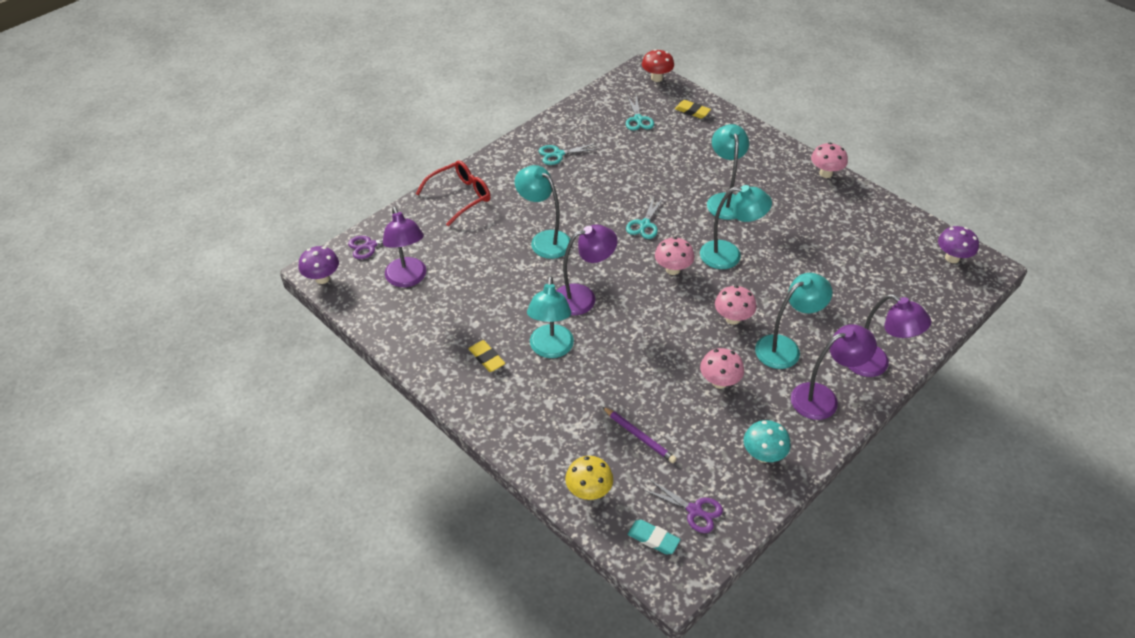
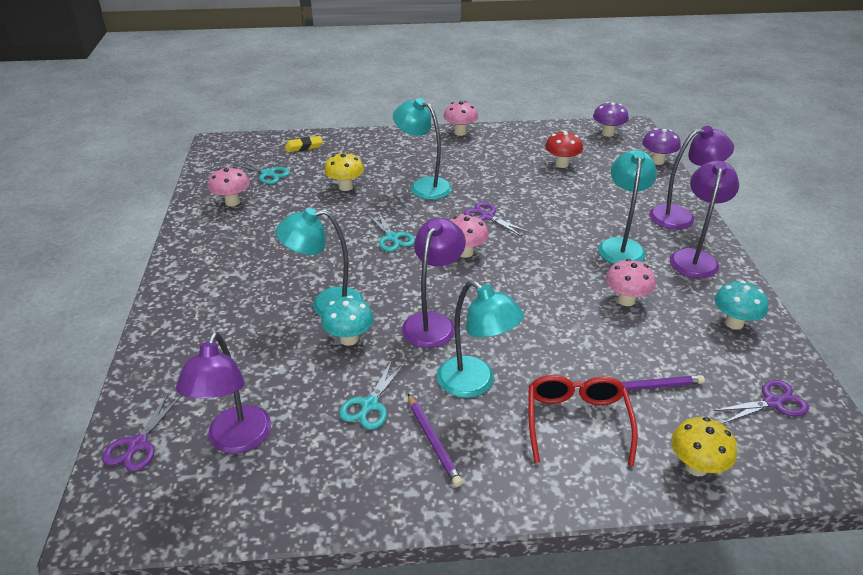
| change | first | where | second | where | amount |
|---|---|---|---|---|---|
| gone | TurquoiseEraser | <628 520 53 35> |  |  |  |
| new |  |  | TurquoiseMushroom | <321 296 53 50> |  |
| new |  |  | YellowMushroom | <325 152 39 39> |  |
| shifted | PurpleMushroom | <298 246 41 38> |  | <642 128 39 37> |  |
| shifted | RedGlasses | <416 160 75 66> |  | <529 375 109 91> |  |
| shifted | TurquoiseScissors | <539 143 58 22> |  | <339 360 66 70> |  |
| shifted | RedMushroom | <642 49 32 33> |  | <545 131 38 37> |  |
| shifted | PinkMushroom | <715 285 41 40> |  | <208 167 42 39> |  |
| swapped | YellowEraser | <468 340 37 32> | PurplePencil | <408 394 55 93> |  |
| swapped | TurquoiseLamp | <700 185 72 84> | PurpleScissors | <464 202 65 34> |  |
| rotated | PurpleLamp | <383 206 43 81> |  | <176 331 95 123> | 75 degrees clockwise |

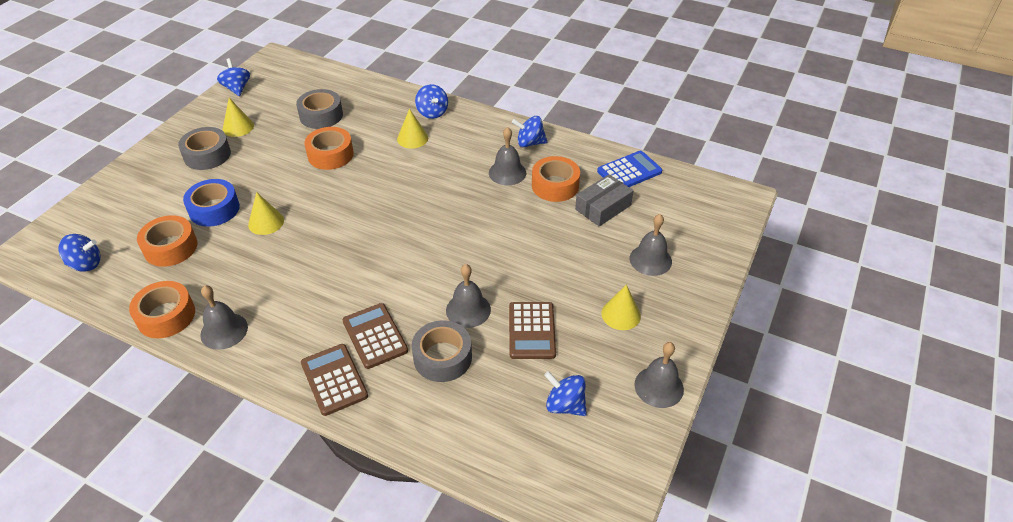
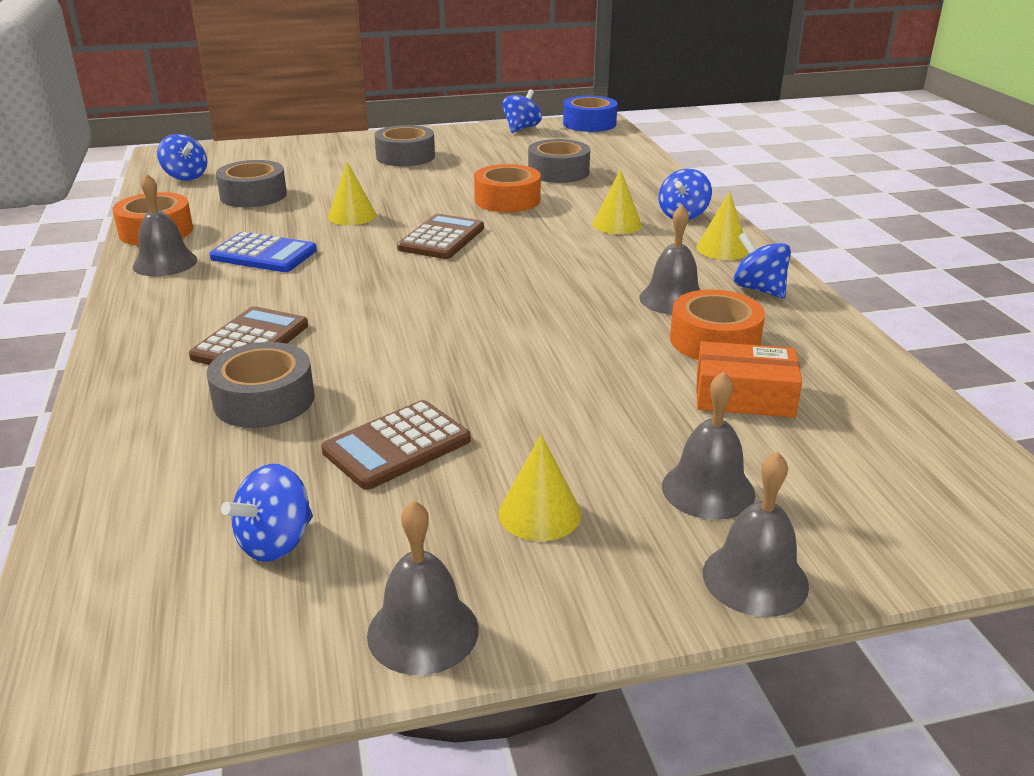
| change | first | where | second | where | amount |
|---|---|---|---|---|---|
| shifted | BlueTape | <183 179 57 48> |  | <563 96 54 36> |  |
| shifted | YellowCone | <223 98 31 39> |  | <696 191 53 69> |  |
| shifted | BrownCalculator | <301 344 67 72> |  | <397 214 87 45> |  |
| shifted | GreyBell | <446 264 45 64> |  | <703 452 106 165> |  |
| shifted | BlueCalculator | <597 151 65 36> |  | <209 232 108 40> |  |
| repainted | OrangeTape | <137 215 60 52> | GreyTape | <216 160 71 47> |  |
| repainted | GreyBox | <575 174 58 52> | OrangeBox | <697 341 105 77> |  |
| rotated | BlueSpinningTop | <544 371 43 45> |  | <221 464 92 98> | 135 degrees counterclockwise |

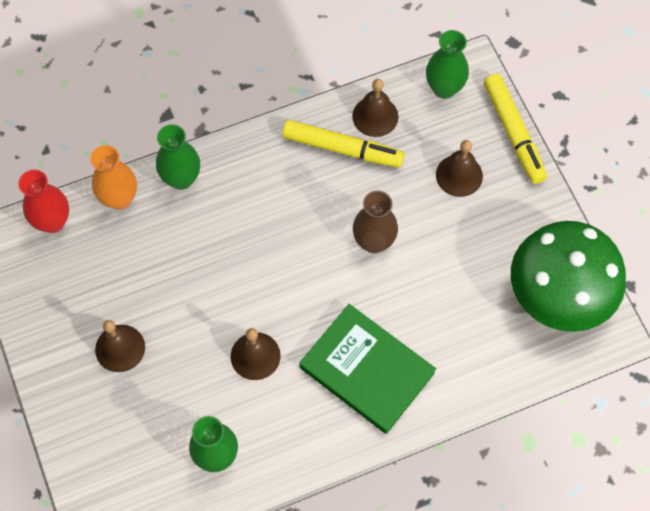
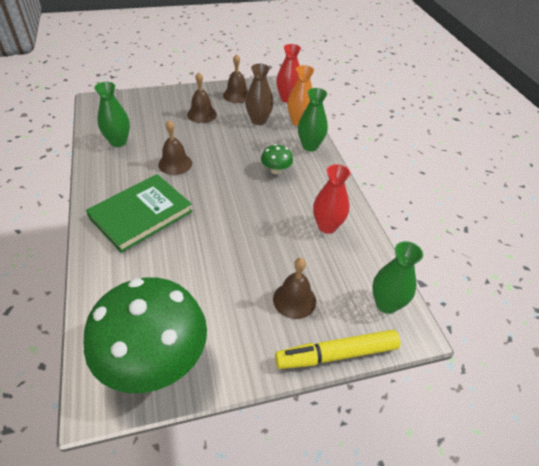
| change | first | where | second | where | amount |
|---|---|---|---|---|---|
| new |  |  | GreenMushroom | <261 144 32 30> |  |
| shifted | BrownBell | <352 79 46 58> |  | <223 54 25 49> |  |
| shifted | BrownVase | <353 191 45 62> |  | <245 64 28 61> |  |
| swapped | YellowMarker | <282 120 123 48> | RedVase | <313 164 38 70> |  |

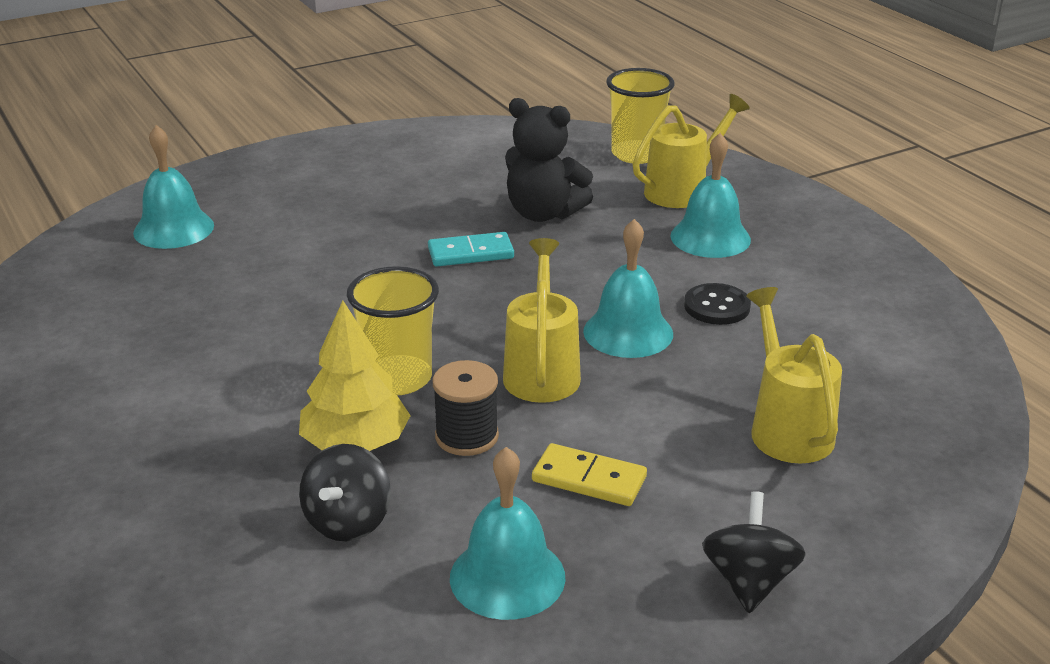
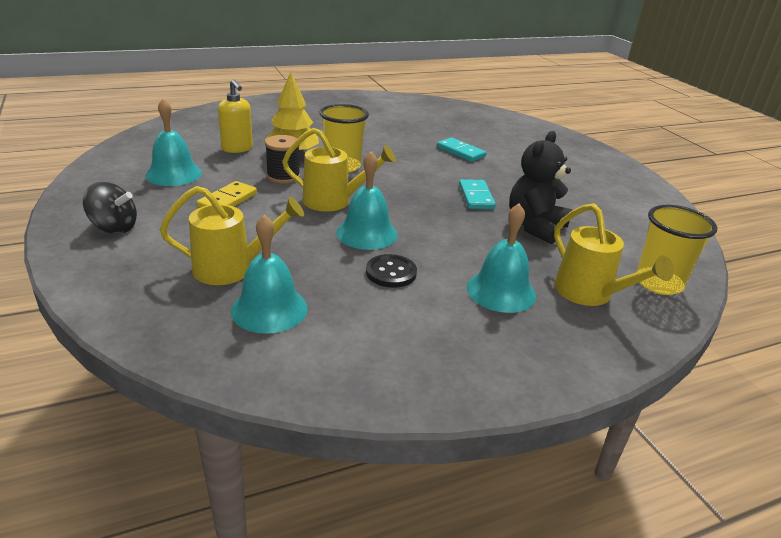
| change | first | where | second | where | amount |
|---|---|---|---|---|---|
| new |  |  | TurquoiseDomino | <437 138 49 24> |  |
| shifted | TurquoiseBell | <133 125 81 124> |  | <231 215 77 119> |  |
| swapped | BlackSpinningTop | <299 444 92 97> | YellowSoapDispenser | <218 79 35 74> |  |

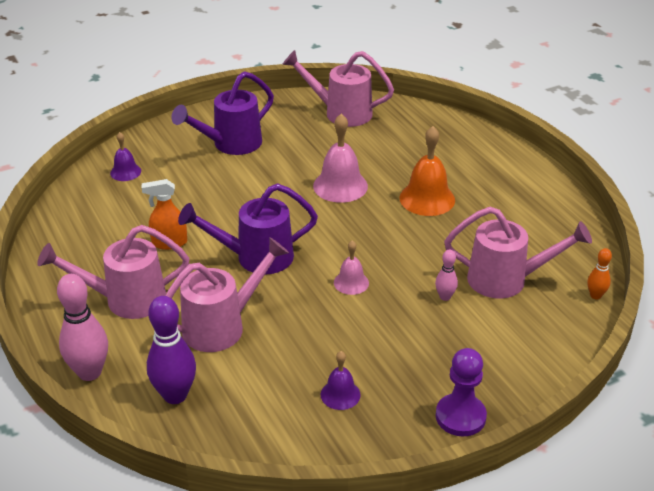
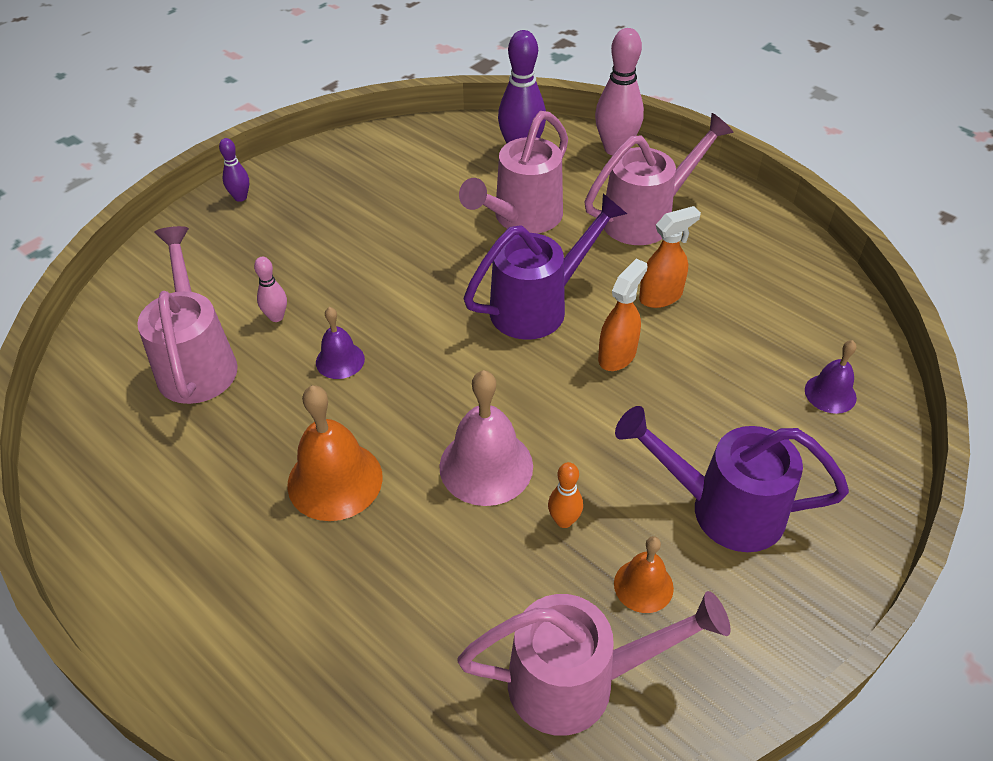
| change | first | where | second | where | amount |
|---|---|---|---|---|---|
| gone | PinkBell | <334 240 35 55> |  |  |  |
| new |  |  | OrangeSprayBottle | <598 259 50 112> |  |
| new |  |  | OrangeBell | <614 536 60 77> |  |
| shifted | PurpleBell | <321 351 40 59> |  | <316 307 49 72> |  |
| shifted | OrangeBowlingPin | <588 248 24 51> |  | <548 462 35 66> |  |
| swapped | PurplePawn | <436 348 51 88> | PurpleBowlingPin | <219 138 30 64> |  |
| rotated | PurpleWateringCan | <172 71 102 84> |  | <615 406 234 146> | 105 degrees counterclockwise |
| rotated | PinkWateringCan | <444 207 148 92> |  | <137 226 101 178> | 90 degrees clockwise |

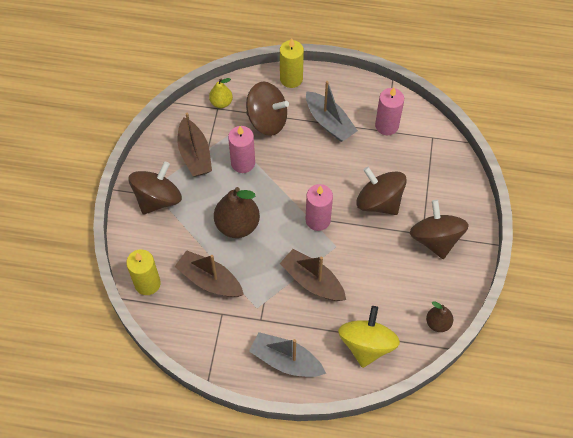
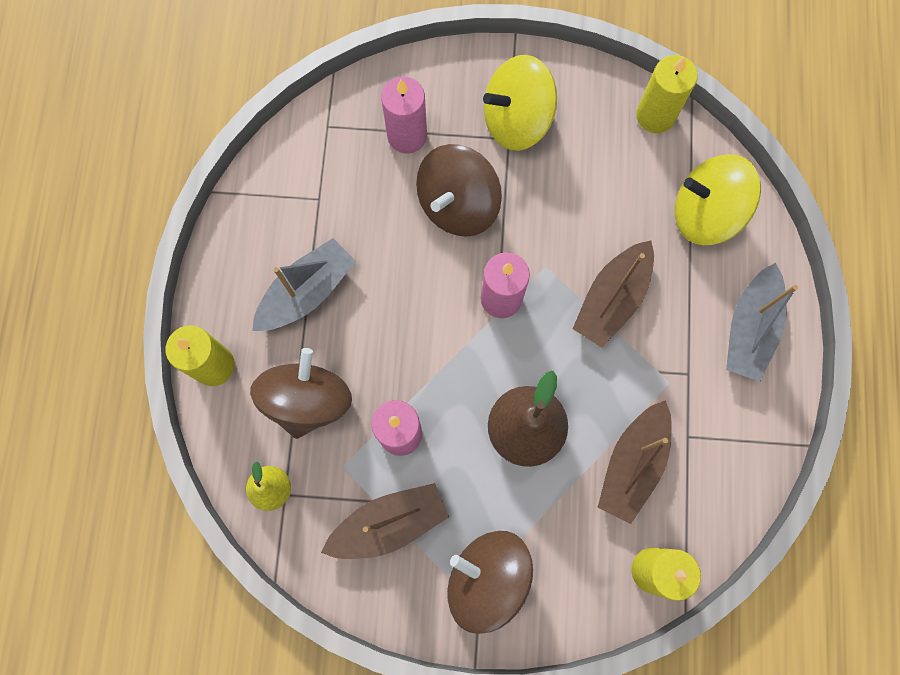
| change | first | where | second | where | amount |
|---|---|---|---|---|---|
| shifted | PinkCandle | <375 87 29 48> |  | <381 77 46 76> |  |
| swapped | BrownPear | <426 301 27 31> | YellowCandle | <636 55 62 78> |  |
| repainted | BrownSpinningTop | <410 200 59 59> | YellowSpinningTop | <483 55 74 96> |  |

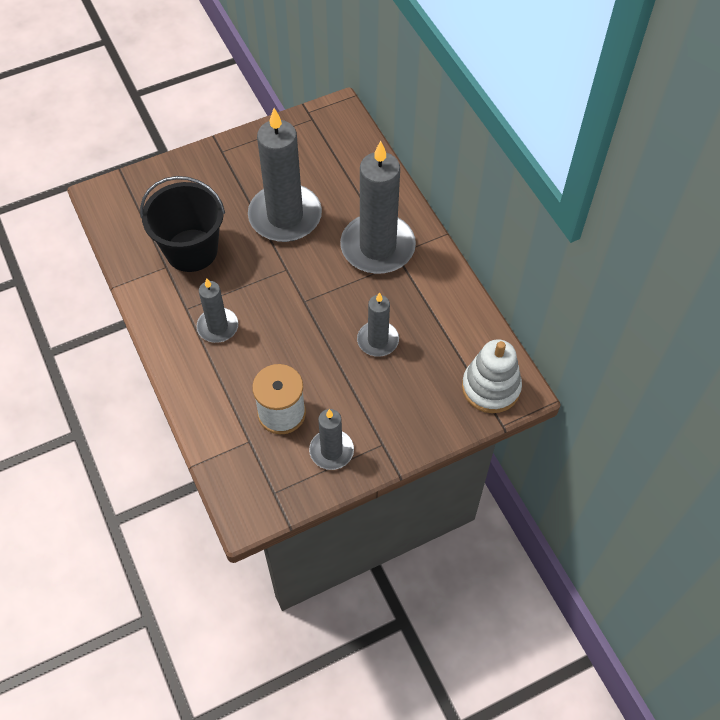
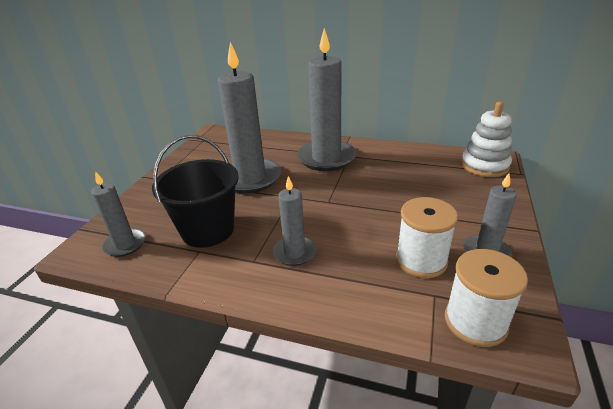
| change | first | where | second | where | amount |
|---|---|---|---|---|---|
| new |  |  | WhiteSpool | <445 249 83 98> |  |
| shifted | GreyCandle | <357 292 42 65> |  | <91 171 54 86> |  |

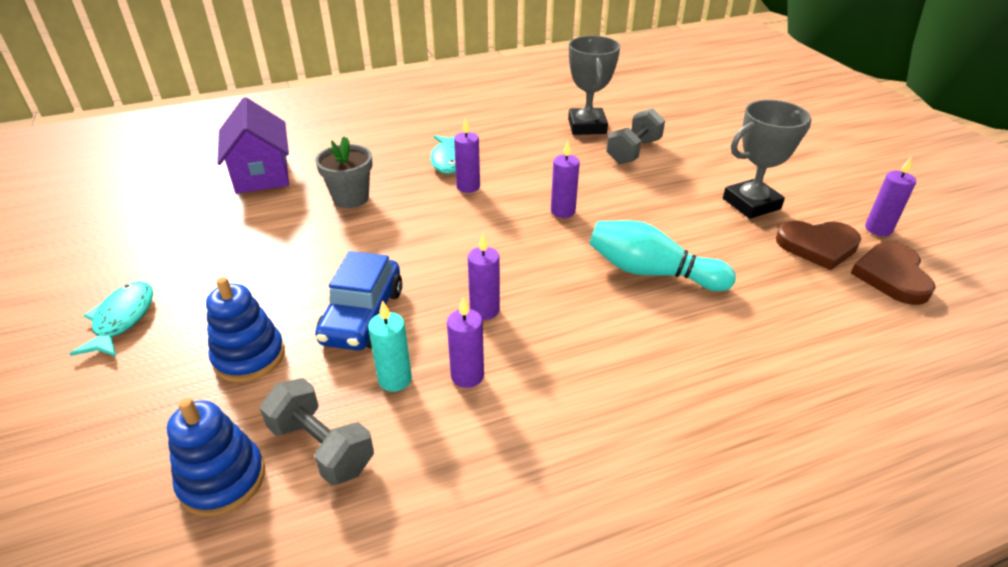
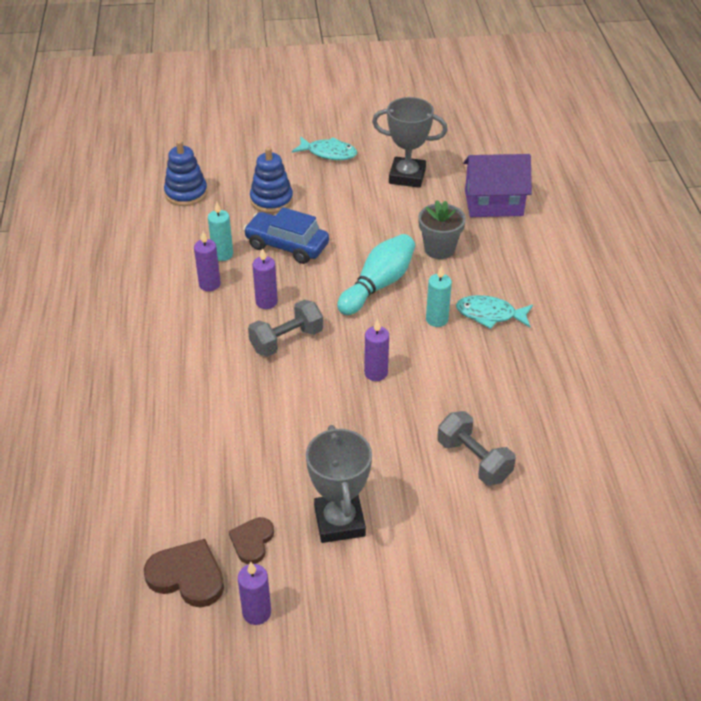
| change | first | where | second | where | amount |
|---|---|---|---|---|---|
| shifted | GreyDumbbell | <260 378 114 108> |  | <248 299 75 58> |  |
| shifted | GreyTrophy | <568 36 52 99> |  | <372 97 76 91> |  |
| shifted | TurquoiseBowlingPin | <590 220 146 71> |  | <337 234 78 81> |  |
| repainted | PurpleCandle | <454 117 26 76> | TurquoiseCandle | <426 265 26 62> |  |
| scaled | BrownHeart | <776 221 85 49> |  | <229 517 45 47> | x0.65 |

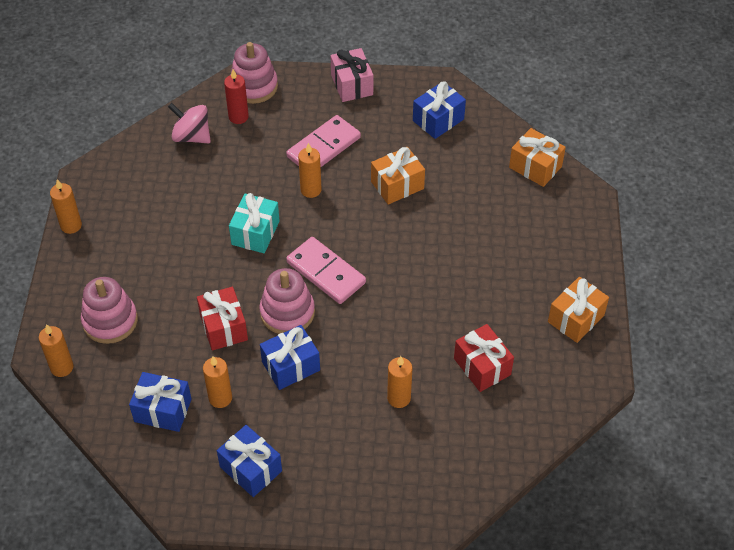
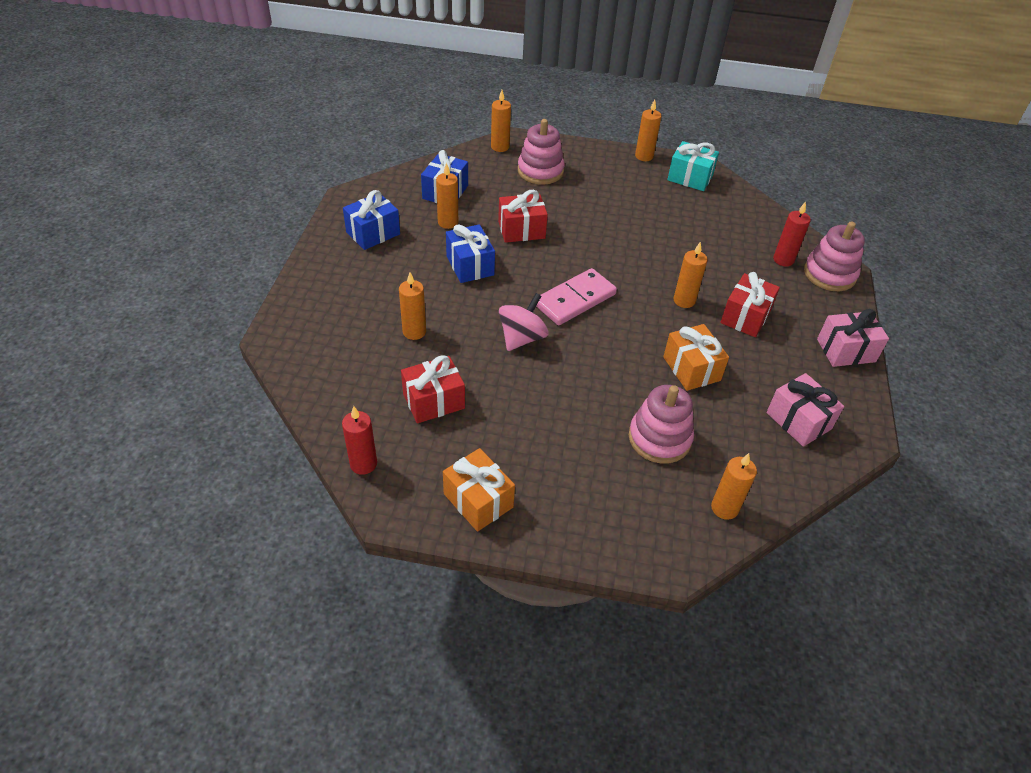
| change | first | where | second | where | amount |
|---|---|---|---|---|---|
| new |  |  | RedCandle | <342 406 35 69> |  |
| shifted | PinkSpinningTop | <168 103 43 41> |  | <499 293 49 58> |  |
| shifted | TurquoiseGift | <229 193 51 60> |  | <667 141 52 50> |  |
| shifted | PinkStackingToy | <259 268 56 66> |  | <629 385 65 79> |  |
| swapped | PinkDomino | <286 115 75 52> | RedGift | <720 272 60 65> |  |
| swapped | OrangeGift | <509 128 57 59> | OrangeCandle | <711 453 46 67> |  |
| repainted | BlueGift | <413 81 53 58> | PinkGift | <767 373 77 74> |  |

